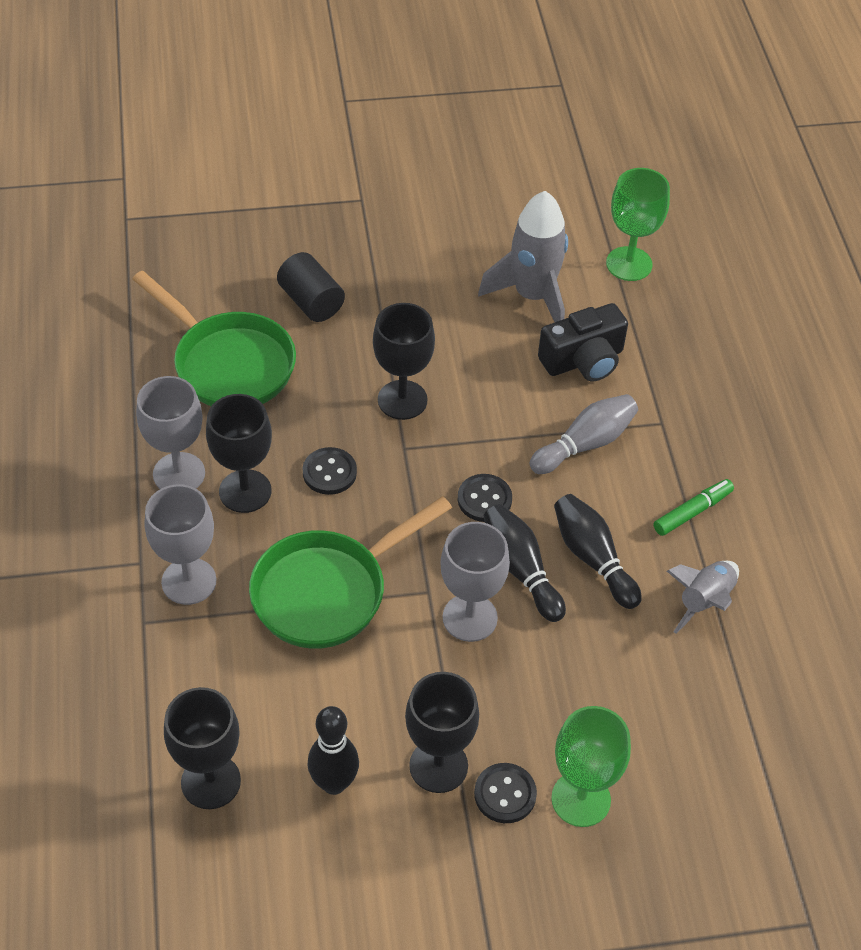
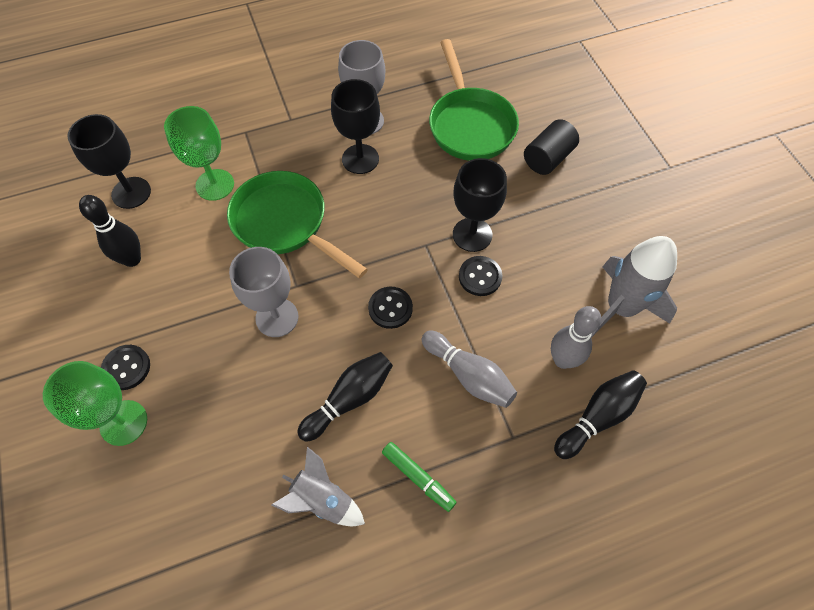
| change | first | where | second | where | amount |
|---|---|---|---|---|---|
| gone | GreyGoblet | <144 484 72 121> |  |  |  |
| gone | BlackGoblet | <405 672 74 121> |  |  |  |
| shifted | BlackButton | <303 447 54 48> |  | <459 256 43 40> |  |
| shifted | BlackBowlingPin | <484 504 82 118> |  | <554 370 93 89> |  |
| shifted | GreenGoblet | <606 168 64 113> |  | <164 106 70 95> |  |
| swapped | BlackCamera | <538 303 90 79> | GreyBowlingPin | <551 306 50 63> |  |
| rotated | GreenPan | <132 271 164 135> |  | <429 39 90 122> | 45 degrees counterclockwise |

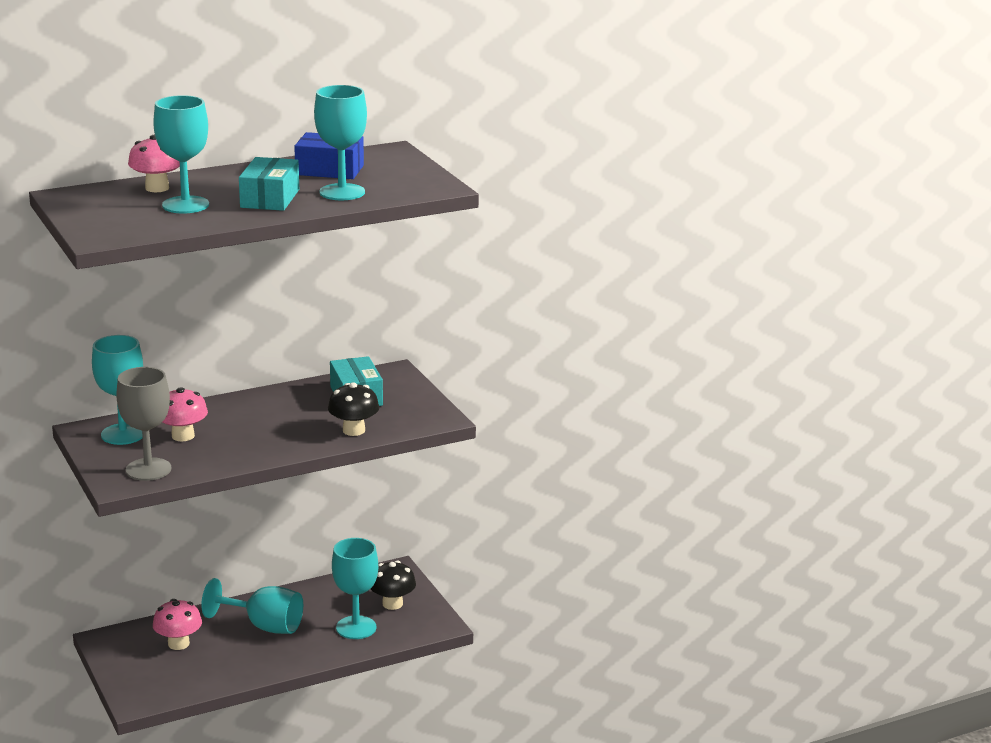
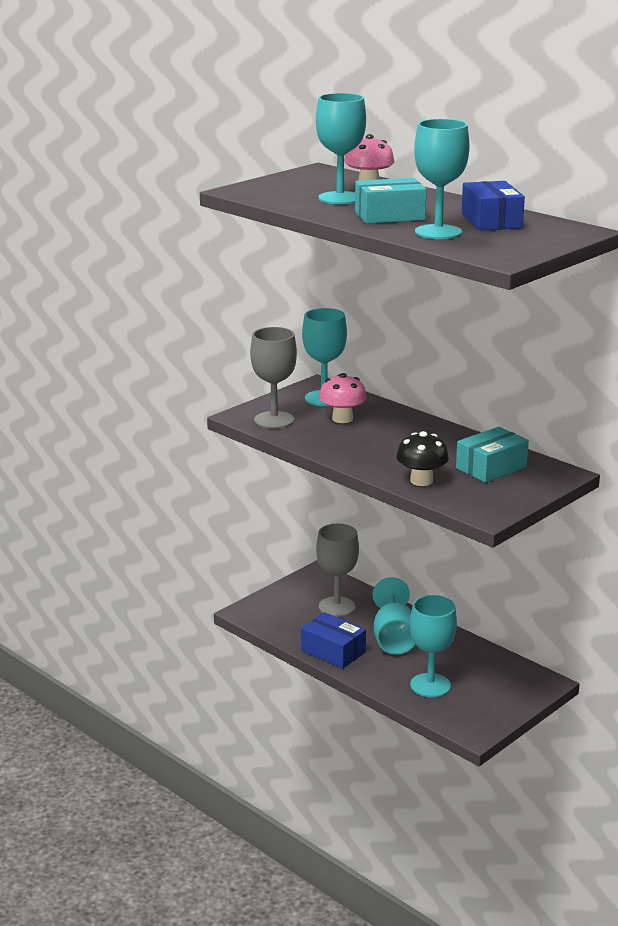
| change | first | where | second | where | amount |
|---|---|---|---|---|---|
| gone | BlackMushroom | <371 561 45 49> |  |  |  |
| new |  |  | BlueBox | <301 612 65 57> |  |
| swapped | PinkMushroom | <153 599 49 51> | GreyGoblet | <316 524 43 93> |  |

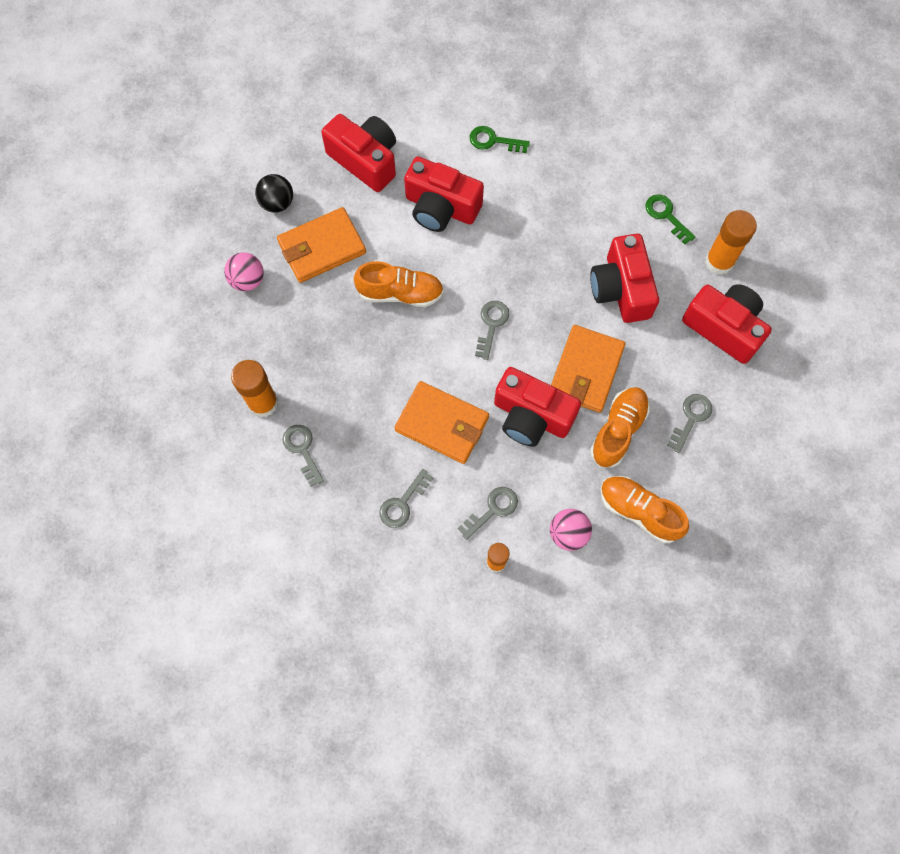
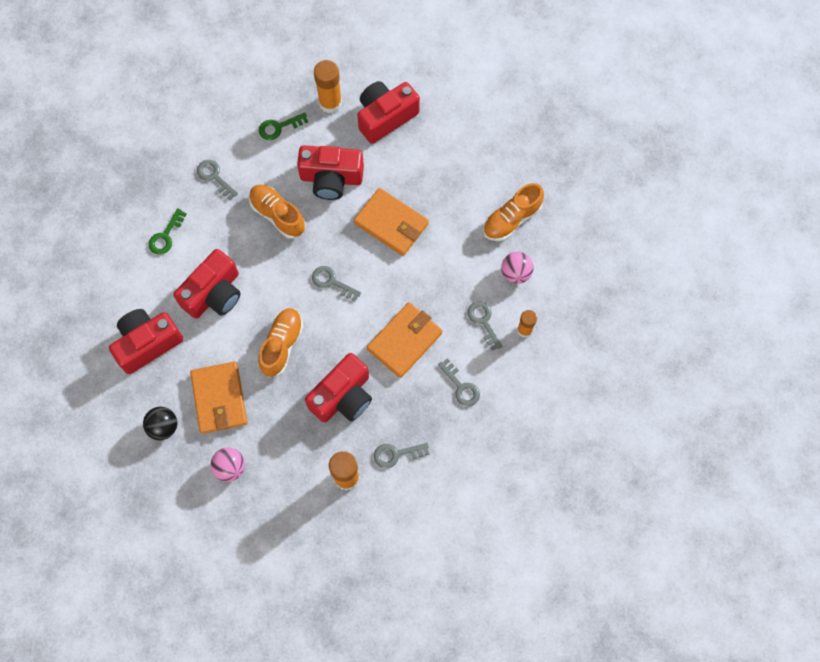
| change | first | where | second | where | amount |
|---|---|---|---|---|---|
| shifted | RedCamera | <494 367 87 80> |  | <305 353 67 70> |  |
| shifted | OrangeShoe | <590 387 60 80> |  | <249 185 57 54> |  |
| shifted | GreyKey | <667 394 45 59> |  | <197 160 41 40> |  |

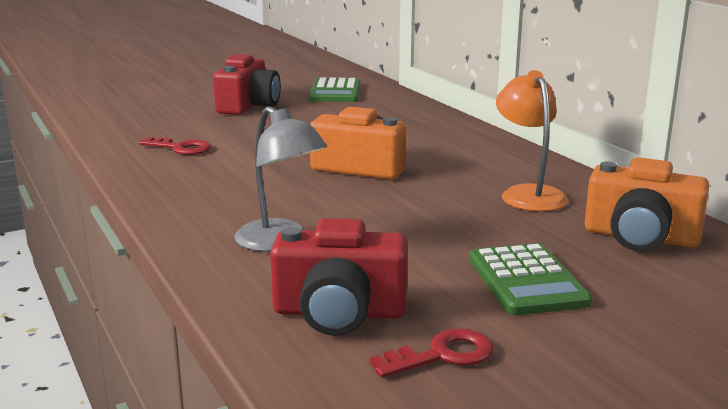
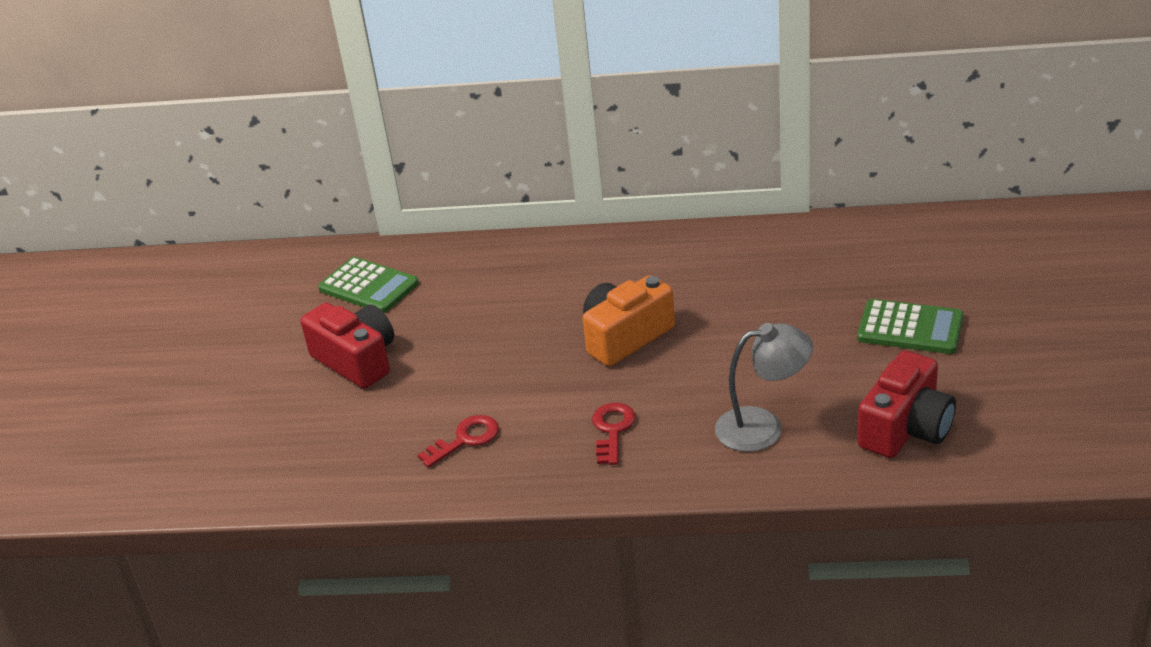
| change | first | where | second | where | amount |
|---|---|---|---|---|---|
| gone | OrangeLamp | <496 70 72 142> |  |  |  |
| gone | OrangeCamera | <585 157 124 95> |  |  |  |
| shifted | RedKey | <370 328 124 50> |  | <592 403 44 62> |  |

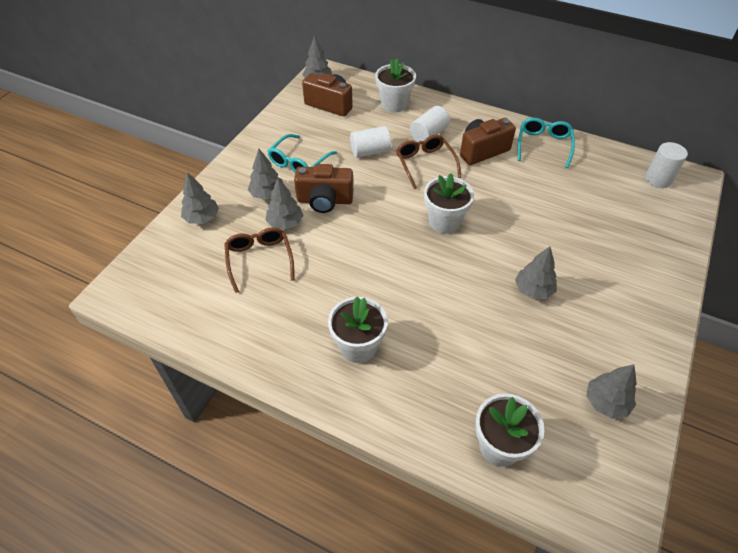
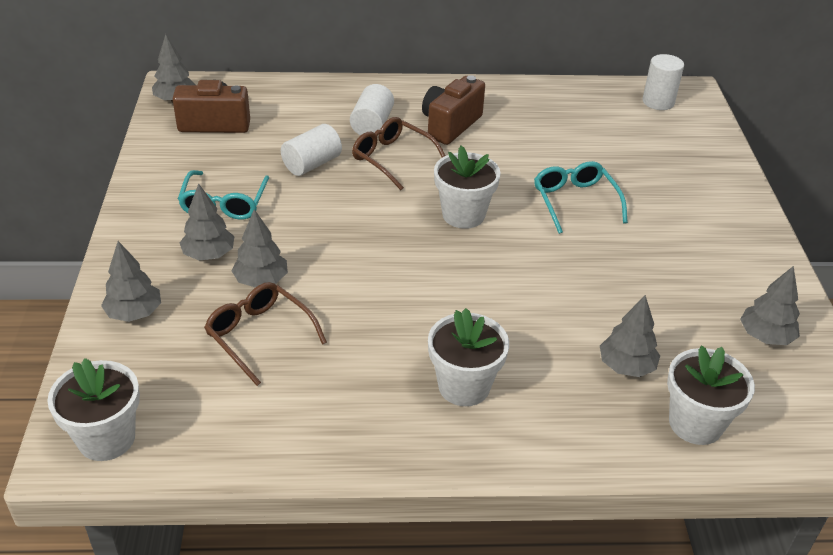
| change | first | where | second | where | amount |
|---|---|---|---|---|---|
| gone | BrownCamera | <294 164 59 49> |  |  |  |
| shifted | WhiteFlowerPot | <375 59 41 53> |  | <47 358 93 103> |  |
| shifted | GreyTree | <515 246 42 53> |  | <600 295 60 82> |  |
| shifted | TurquoiseGlasses | <518 118 57 50> |  | <534 161 94 73> |  |

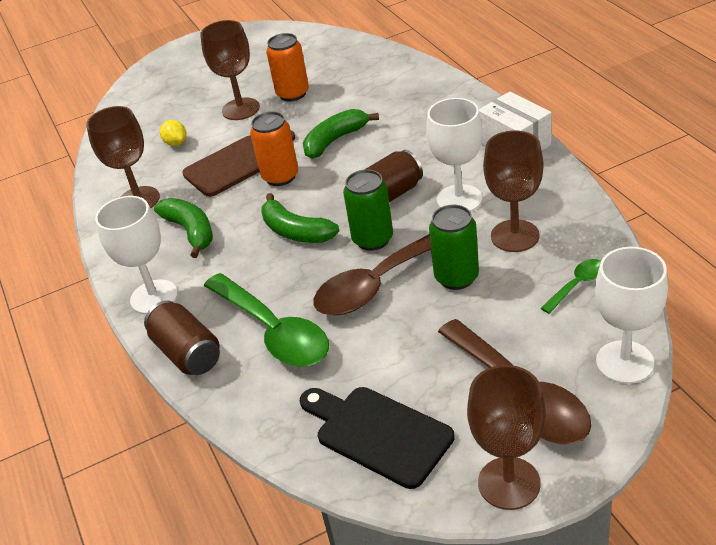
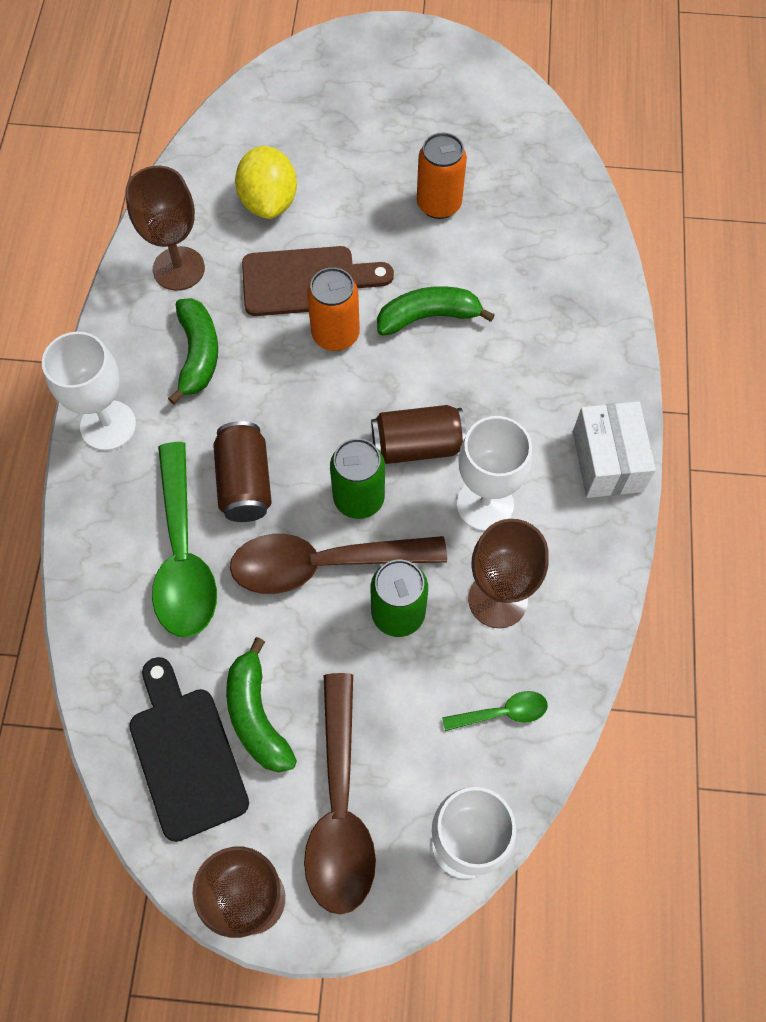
| change | first | where | second | where | amount |
|---|---|---|---|---|---|
| gone | BrownGoblet | <200 20 60 100> |  |  |  |
| shifted | BrownCan | <144 301 76 74> |  | <213 421 59 101> |  |
| shifted | GreenBanana | <261 193 78 50> |  | <226 637 71 135> |  |
| scaled | YellowLemon | <160 120 27 26> |  | <235 146 62 73> | x1.86 |

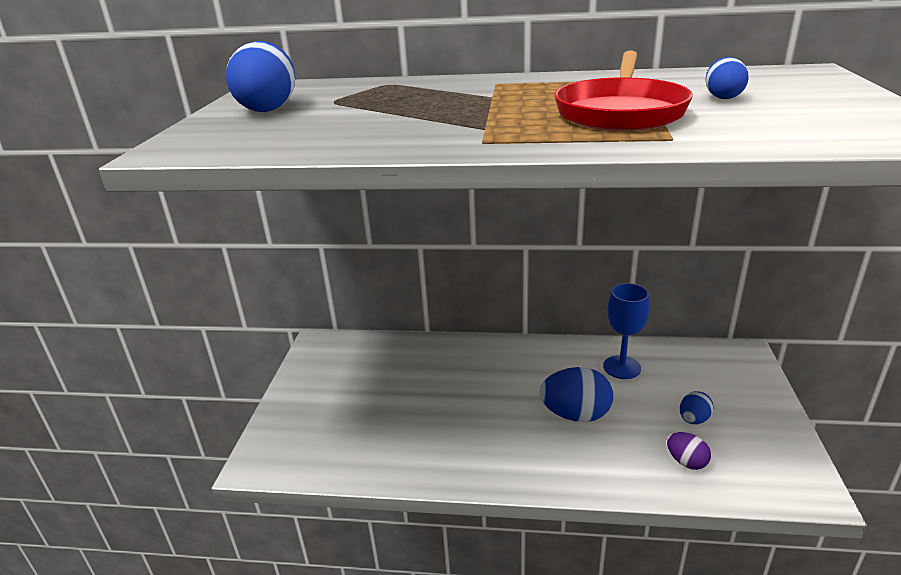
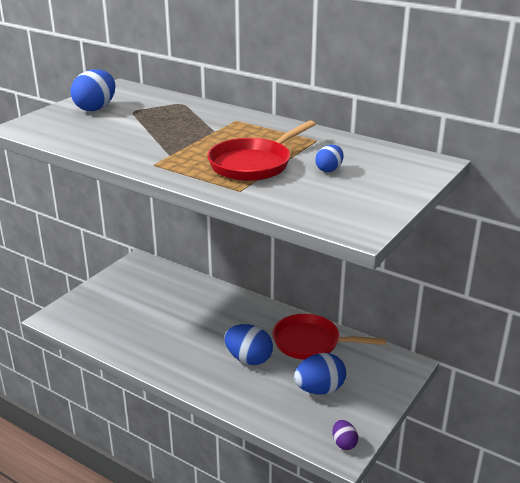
| change | first | where | second | where | amount |
|---|---|---|---|---|---|
| shifted | PurpleEgg | <667 432 44 38> |  | <332 420 26 30> |  |
| swapped | BlueGoblet | <603 283 46 96> | RedPan | <273 314 113 46> |  |
| scaled | BlueEgg | <680 391 34 33> |  | <294 353 52 41> | x1.81 |

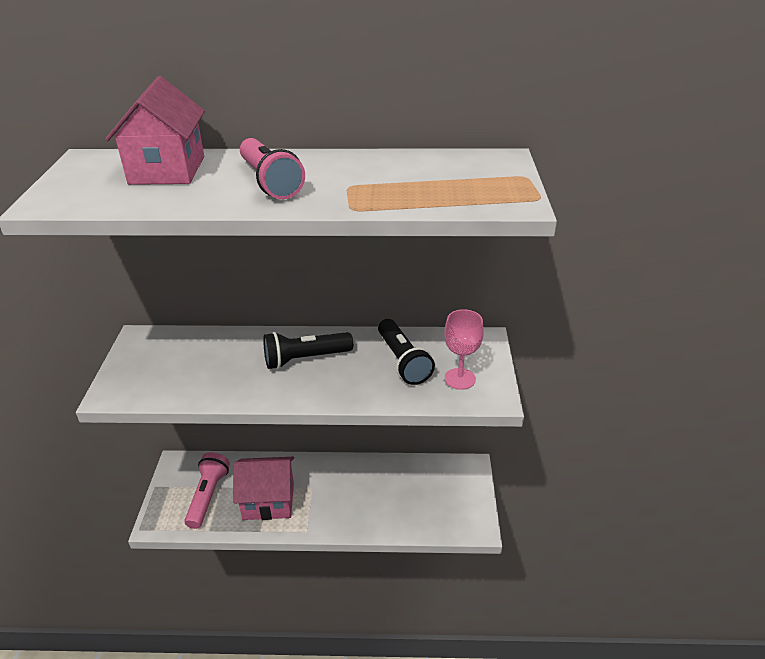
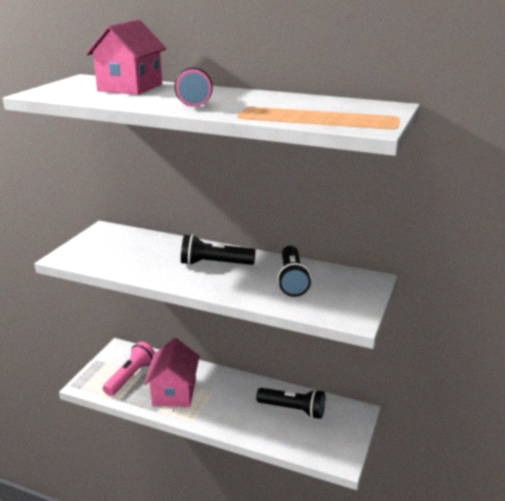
| change | first | where | second | where | amount |
|---|---|---|---|---|---|
| gone | PinkGoblet | <444 309 40 81> |  |  |  |
| new |  |  | BlackFlashlight | <256 388 69 31> |  |
| rotated | PinkHouse | <233 457 61 63> |  | <144 338 56 69> | 75 degrees clockwise |

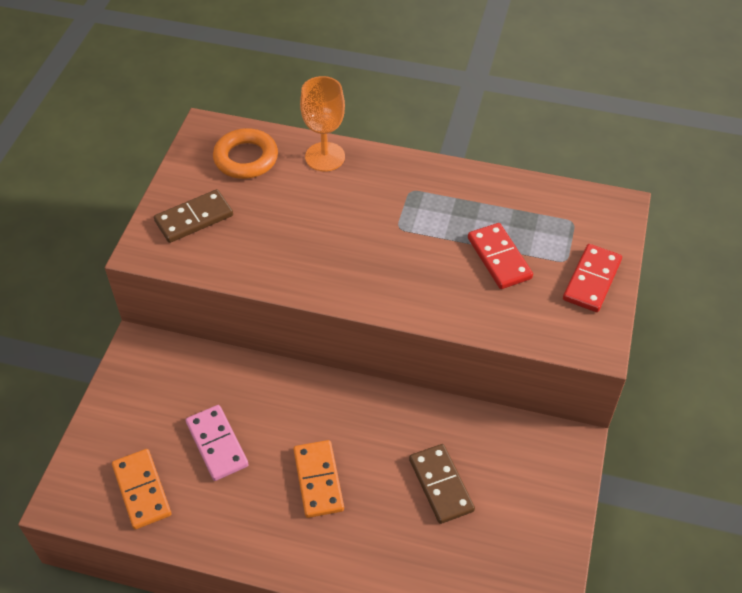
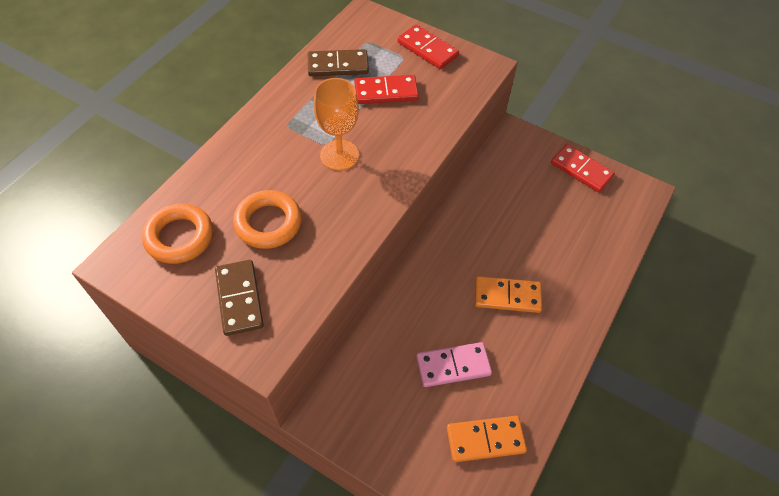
| change | first | where | second | where | amount |
|---|---|---|---|---|---|
| new |  |  | OrangeRing | <233 190 69 59> |  |
| new |  |  | RedDomino | <551 144 64 48> |  |
| shifted | OrangeGoblet | <300 76 45 96> |  | <314 78 45 93> |  |
| shifted | BrownDomino | <409 444 66 80> |  | <308 49 61 27> |  |

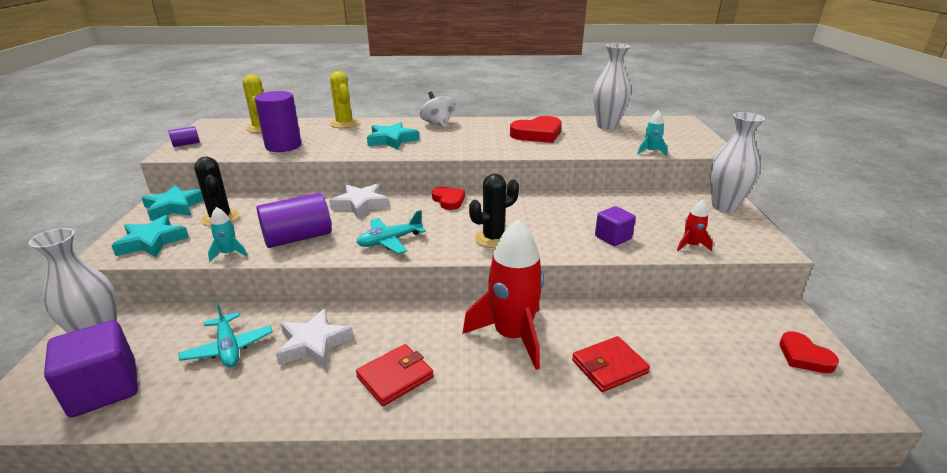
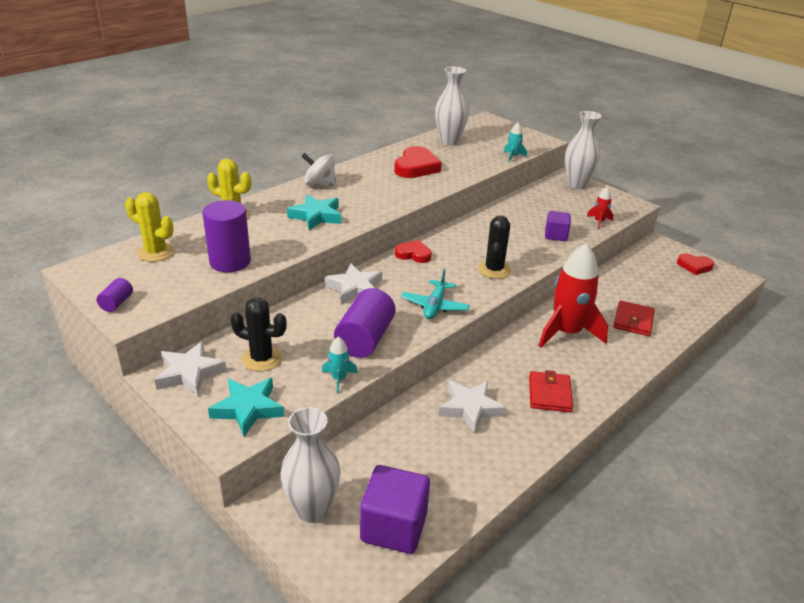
| change | first | where | second | where | amount |
|---|---|---|---|---|---|
| gone | TurquoisePlane | <179 302 94 65> |  |  |  |
| repainted | TurquoiseStar | <141 185 63 36> | WhiteStar | <154 341 73 55> |  |

